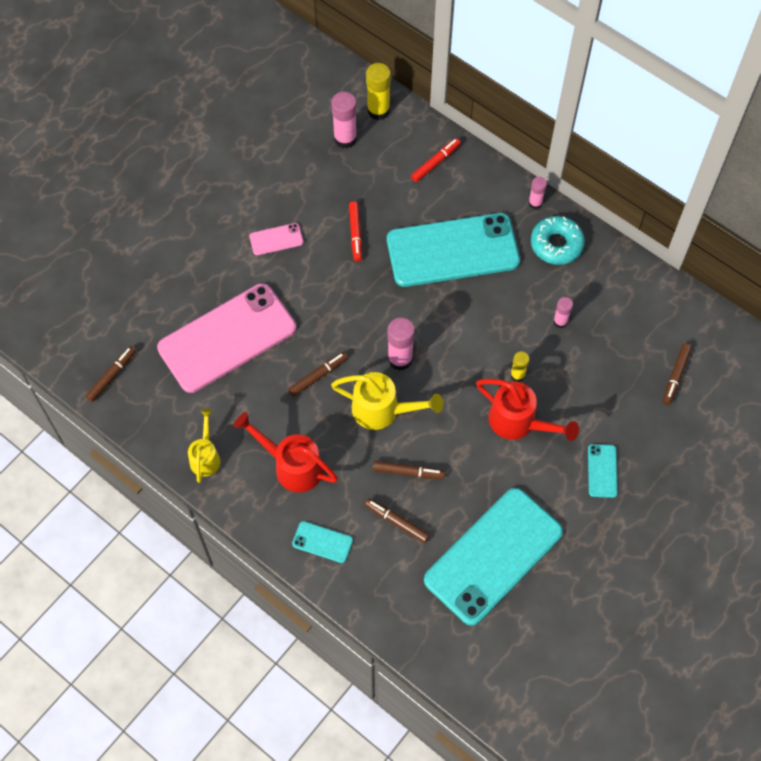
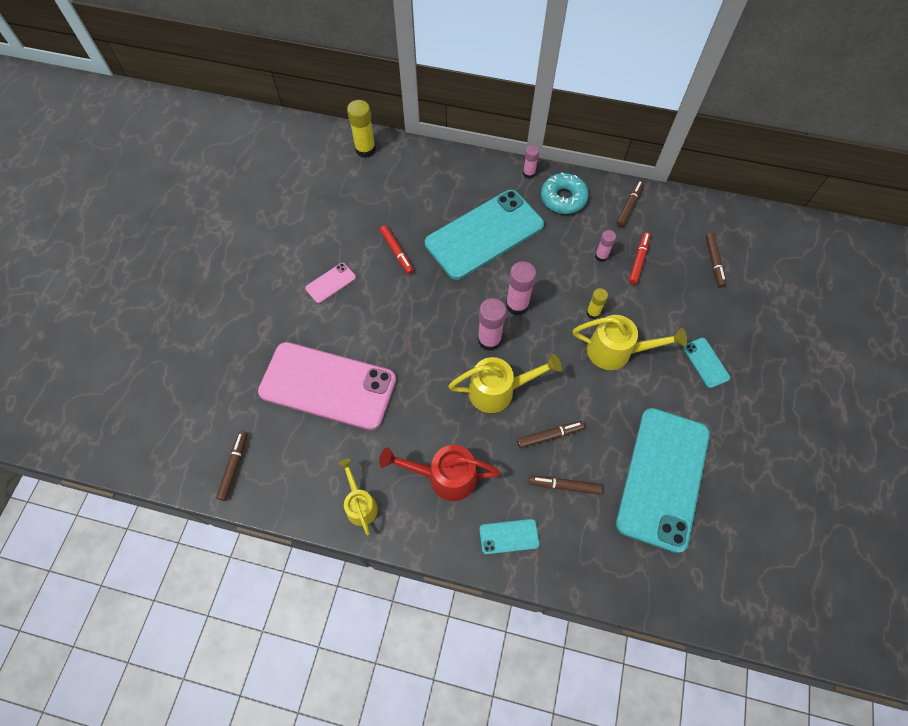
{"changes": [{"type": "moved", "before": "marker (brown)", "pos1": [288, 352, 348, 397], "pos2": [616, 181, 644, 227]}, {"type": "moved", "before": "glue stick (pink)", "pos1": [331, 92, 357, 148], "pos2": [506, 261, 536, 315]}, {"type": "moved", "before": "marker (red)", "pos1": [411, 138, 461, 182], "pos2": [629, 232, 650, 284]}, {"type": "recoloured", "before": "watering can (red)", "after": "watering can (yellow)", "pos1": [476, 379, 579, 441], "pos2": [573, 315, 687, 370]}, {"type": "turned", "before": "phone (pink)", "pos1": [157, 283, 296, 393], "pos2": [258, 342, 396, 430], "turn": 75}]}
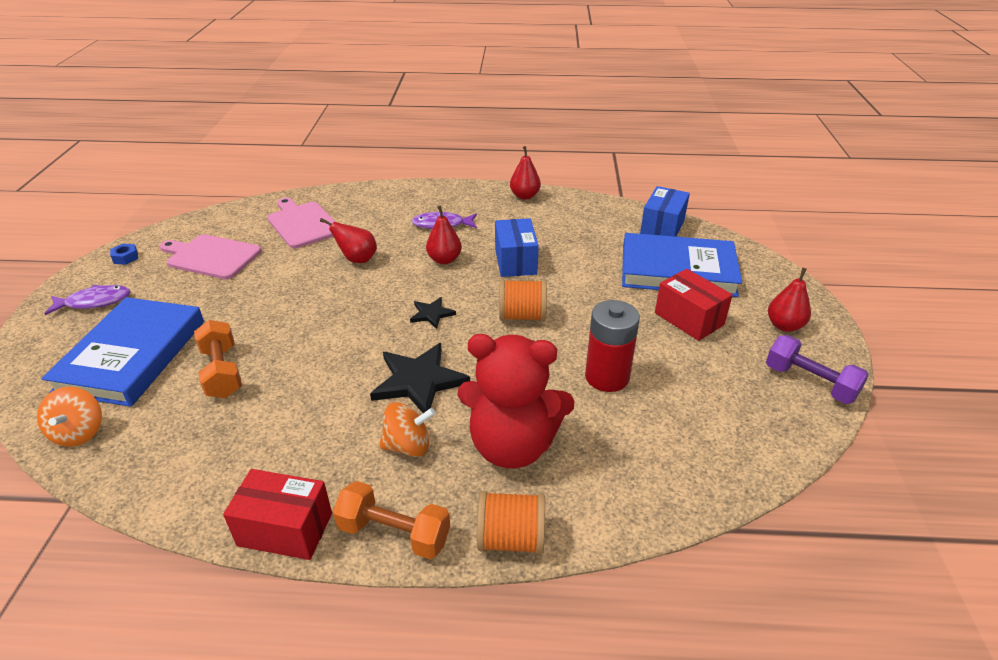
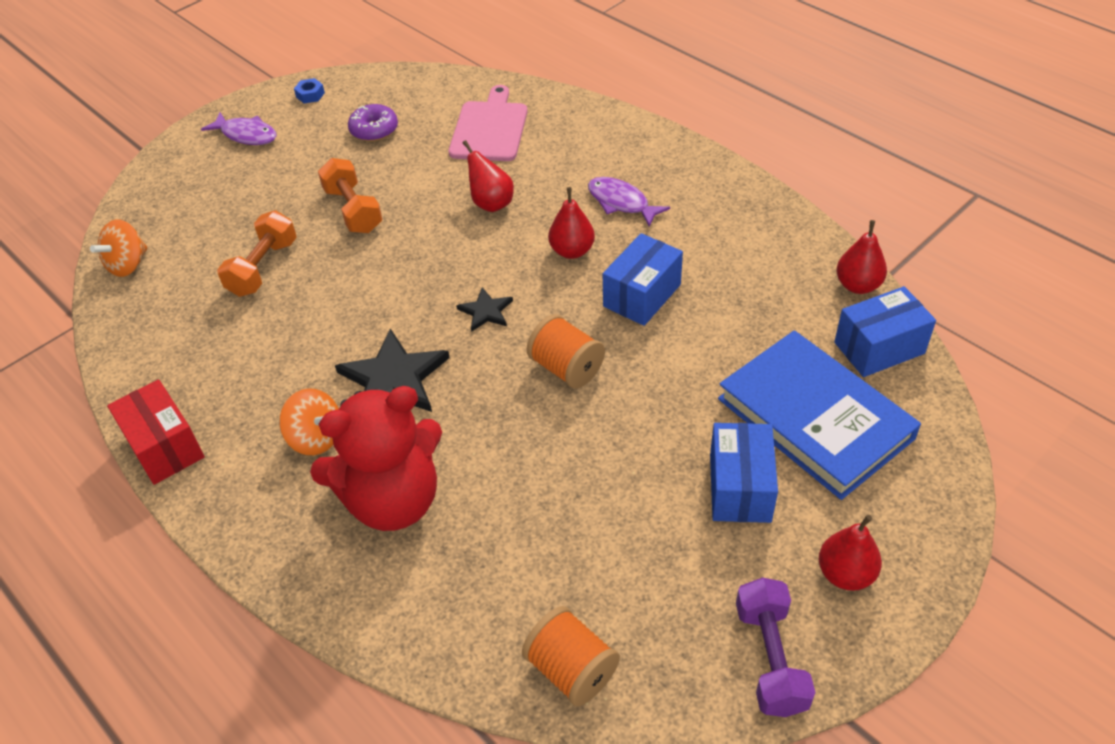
{"changes": [{"type": "removed", "before": "book (blue)", "pos1": [41, 297, 204, 407]}, {"type": "removed", "before": "battery (red)", "pos1": [585, 300, 640, 392]}, {"type": "moved", "before": "dumbbell (orange)", "pos1": [333, 481, 450, 559], "pos2": [318, 158, 383, 233]}, {"type": "moved", "before": "spool (orange)", "pos1": [477, 491, 545, 554], "pos2": [522, 606, 620, 706]}, {"type": "moved", "before": "pear (red)", "pos1": [510, 146, 541, 200], "pos2": [836, 220, 887, 294]}, {"type": "replaced", "before": "cutting board (pink)", "after": "donut (purple)", "pos1": [160, 234, 262, 279], "pos2": [348, 104, 398, 141]}, {"type": "recoloured", "before": "box (red)", "after": "box (blue)", "pos1": [655, 269, 733, 341], "pos2": [710, 423, 778, 523]}, {"type": "turned", "before": "teddy bear (red)", "pos1": [457, 334, 574, 469], "pos2": [310, 386, 442, 531], "turn": -75}]}
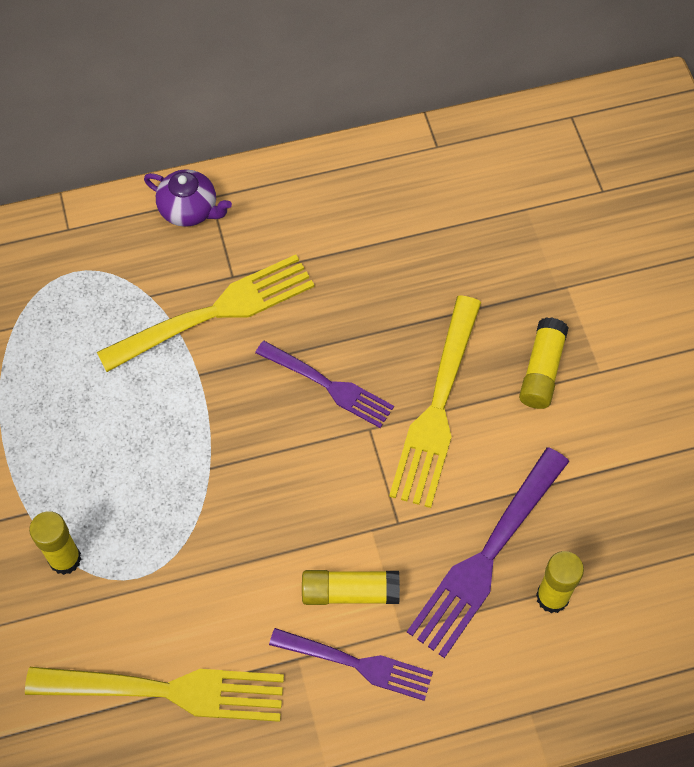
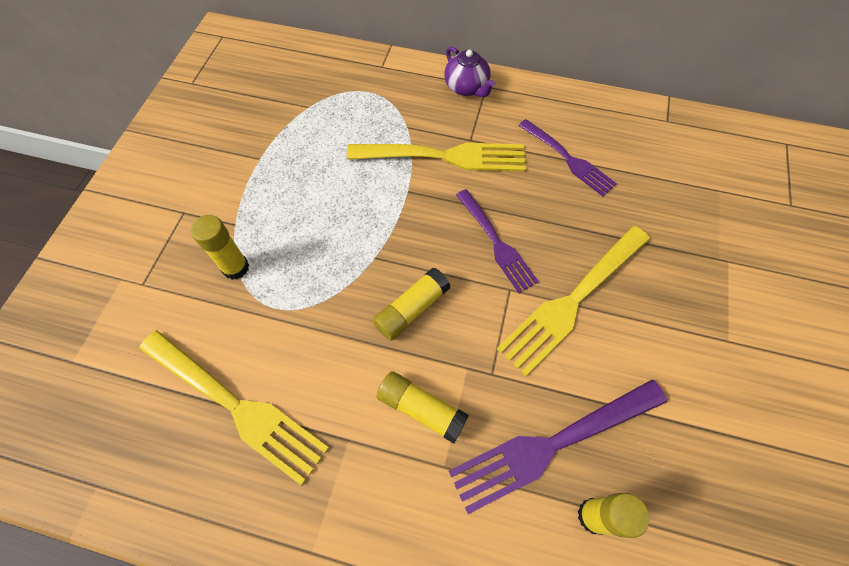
{"changes": [{"type": "moved", "before": "fork (purple)", "pos1": [269, 628, 433, 701], "pos2": [518, 119, 617, 196]}, {"type": "moved", "before": "glue stick (yellow)", "pos1": [519, 317, 569, 409], "pos2": [373, 268, 451, 341]}]}
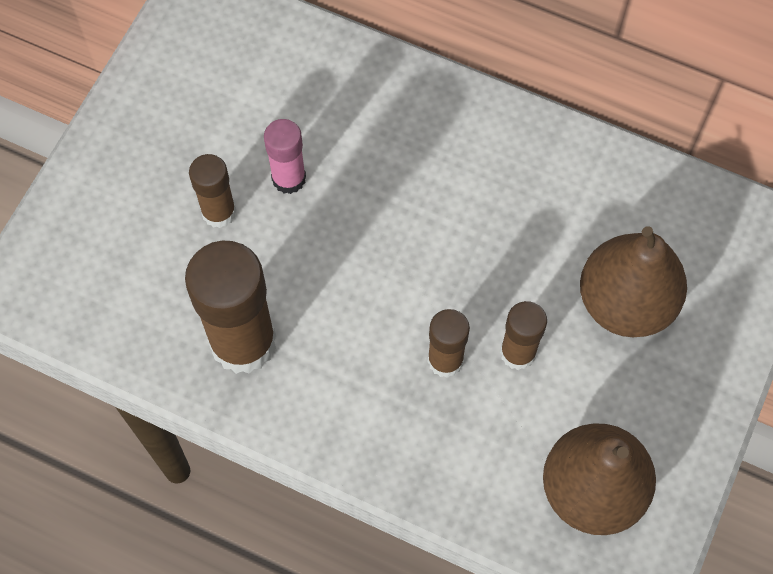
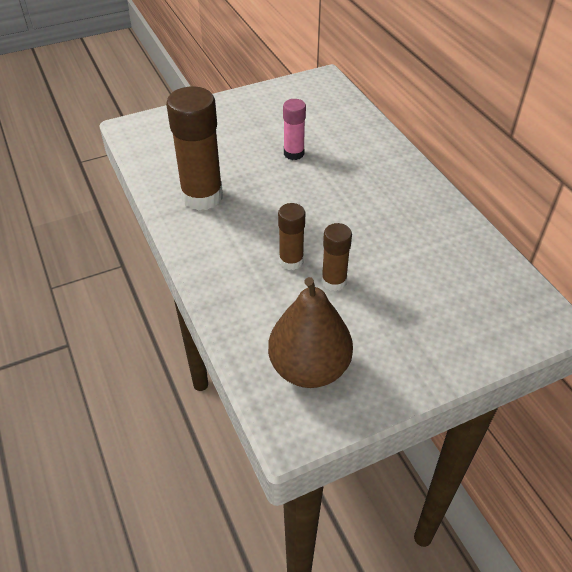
{"changes": [{"type": "removed", "before": "glue stick (brown)", "pos1": [189, 154, 236, 228]}, {"type": "removed", "before": "pear (brown)", "pos1": [580, 226, 687, 337]}]}
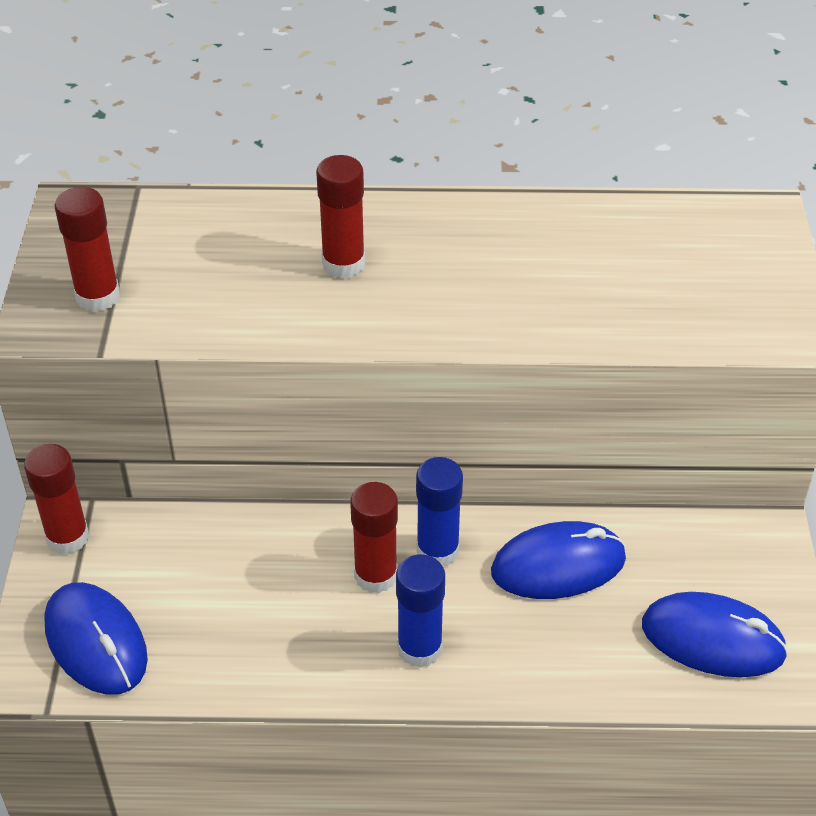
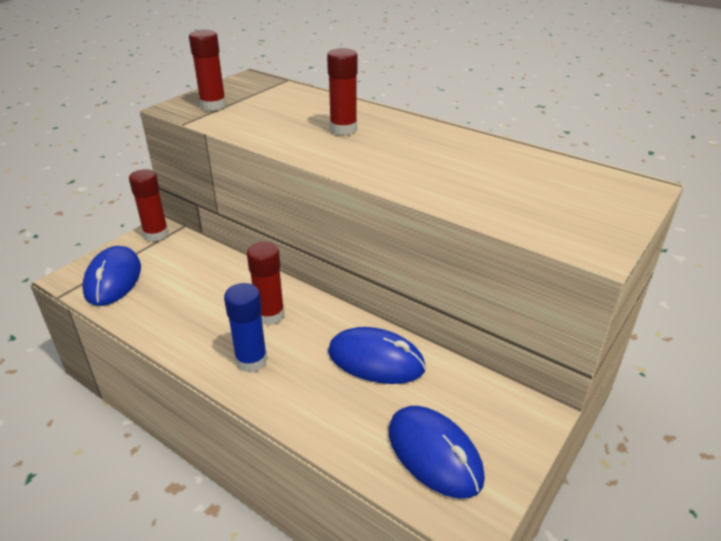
{"changes": [{"type": "removed", "before": "glue stick (blue)", "pos1": [416, 457, 463, 566]}]}
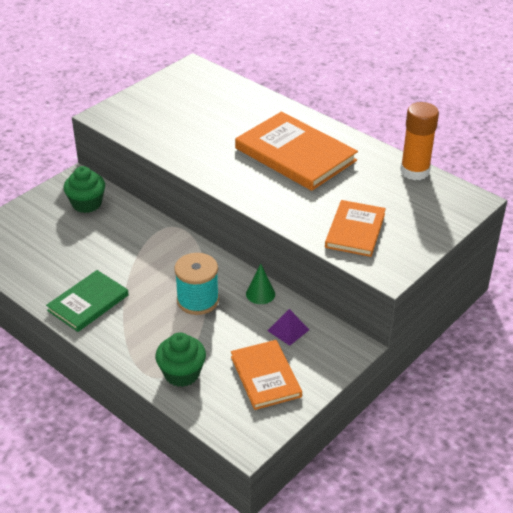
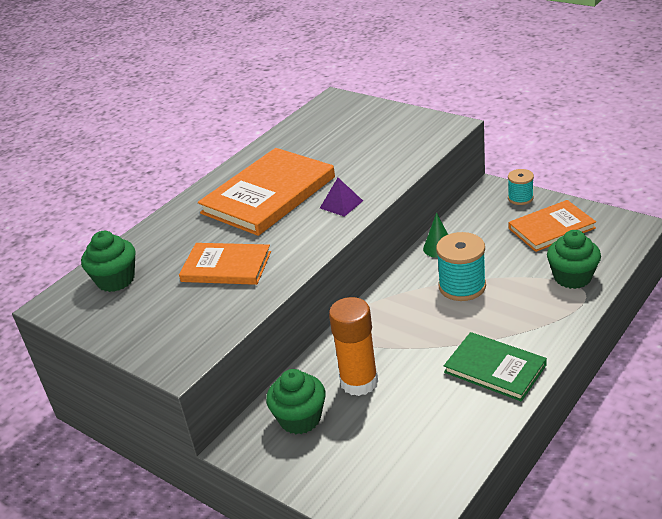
{"changes": [{"type": "added", "after": "cupcake (green)", "pos2": [81, 231, 136, 292]}, {"type": "added", "after": "spool (turquoise)", "pos2": [508, 169, 534, 205]}, {"type": "moved", "before": "pyramid (purple)", "pos1": [268, 309, 309, 346], "pos2": [320, 178, 363, 217]}, {"type": "moved", "before": "book (orange)", "pos1": [325, 200, 386, 257], "pos2": [179, 243, 271, 285]}, {"type": "moved", "before": "glue stick (orange)", "pos1": [400, 102, 439, 180], "pos2": [329, 297, 378, 396]}]}
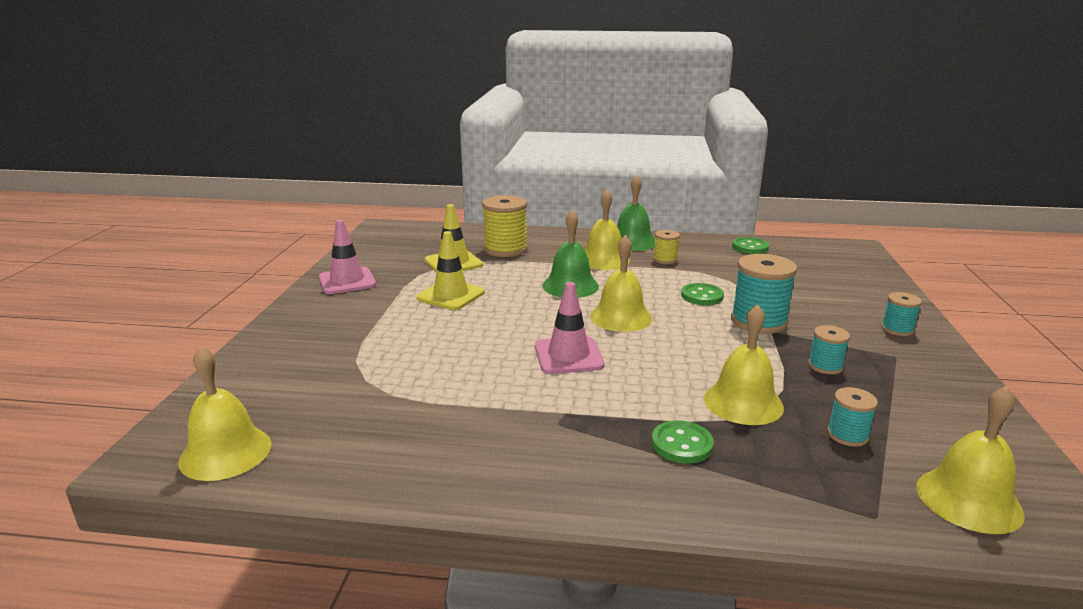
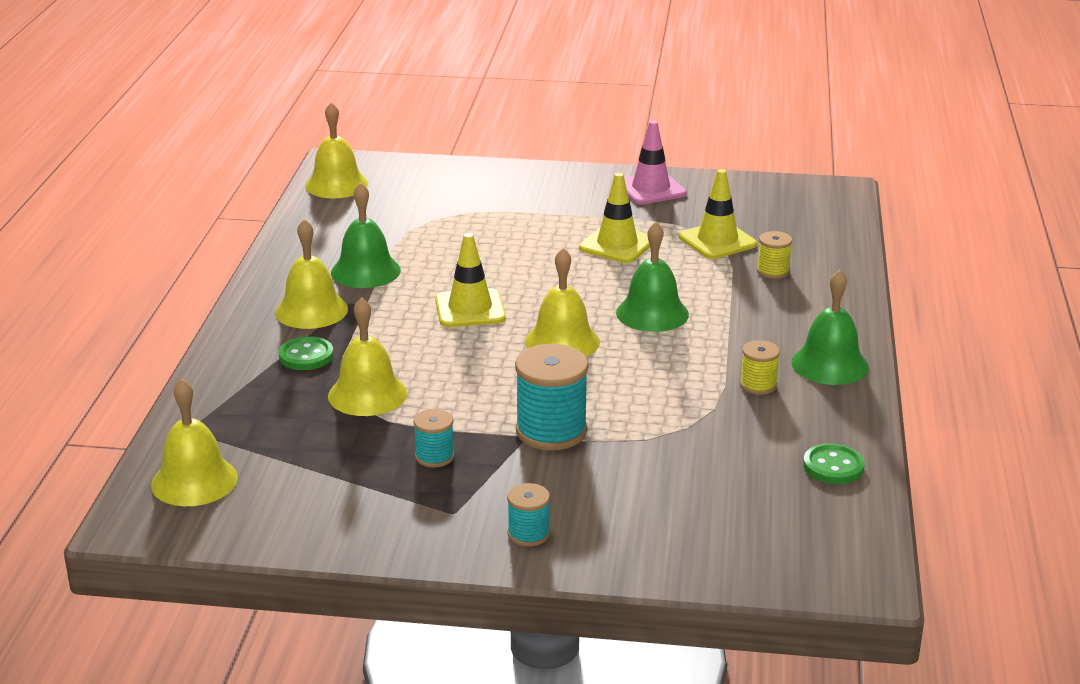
{"changes": [{"type": "removed", "before": "button (green)", "pos1": [681, 283, 724, 305]}, {"type": "removed", "before": "spool (turquoise)", "pos1": [827, 387, 878, 447]}, {"type": "added", "after": "bell (green)", "pos2": [331, 182, 401, 288]}, {"type": "moved", "before": "bell (yellow)", "pos1": [585, 189, 630, 270], "pos2": [275, 219, 348, 329]}, {"type": "recoloured", "before": "traffic cone (pink)", "after": "traffic cone (yellow)", "pos1": [535, 282, 605, 374], "pos2": [435, 233, 506, 327]}, {"type": "resized", "before": "spool (yellow)", "pos1": [482, 195, 528, 257], "pos2": [757, 231, 792, 279], "scale": 0.54}]}
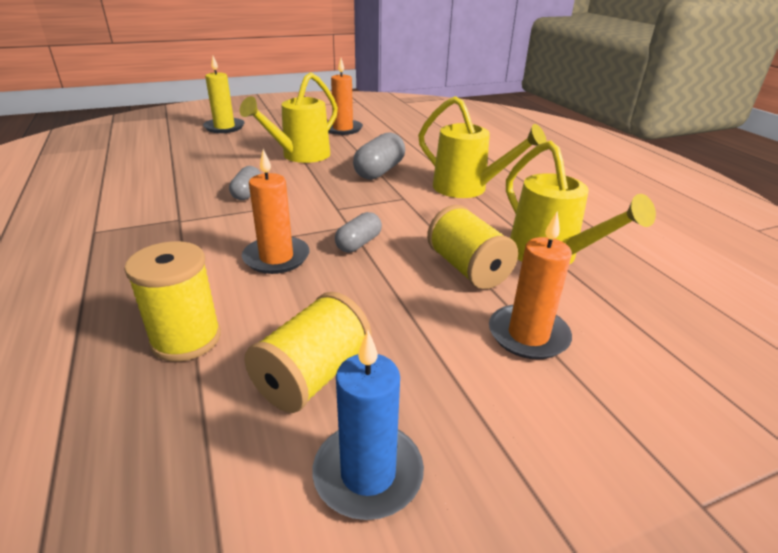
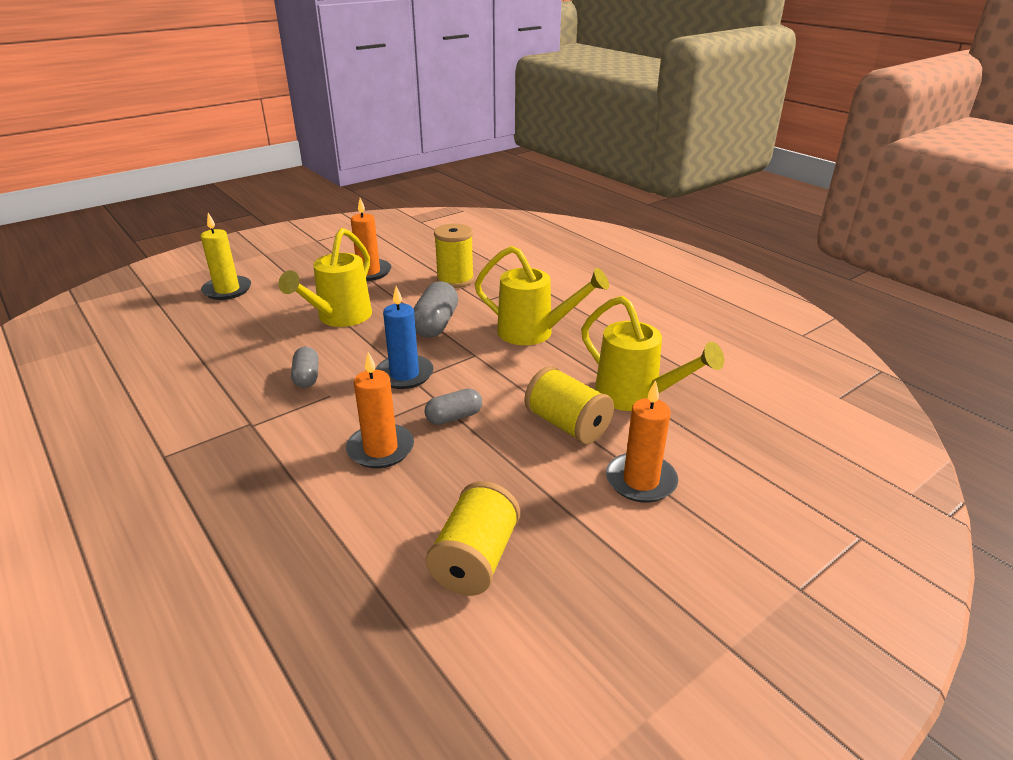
{"changes": [{"type": "moved", "before": "spool (yellow)", "pos1": [124, 241, 221, 362], "pos2": [434, 224, 474, 288]}, {"type": "moved", "before": "candle (blue)", "pos1": [312, 330, 424, 520], "pos2": [375, 286, 434, 389]}, {"type": "turned", "before": "capsule (grey)", "pos1": [335, 212, 382, 253], "pos2": [424, 388, 482, 425], "turn": 45}]}
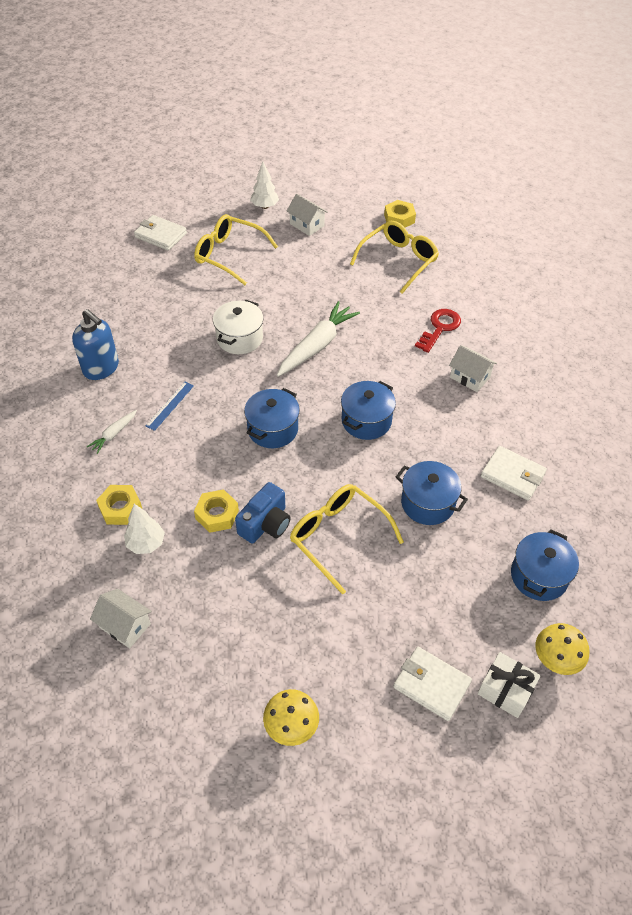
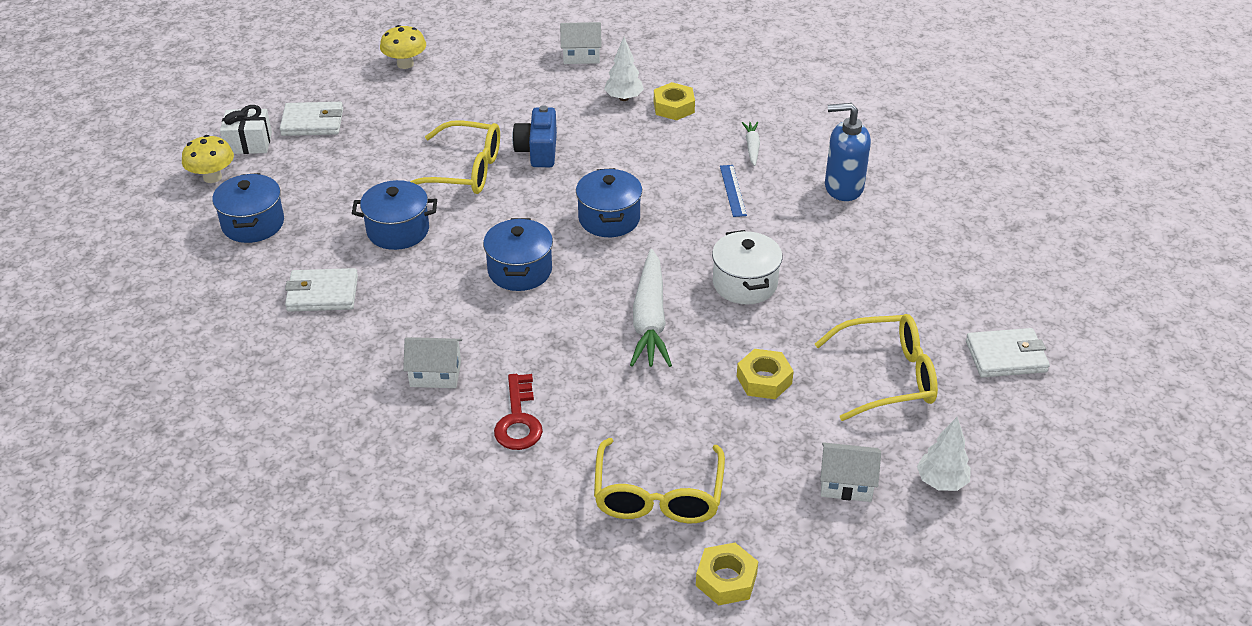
{"changes": [{"type": "moved", "before": "nut (yellow)", "pos1": [194, 489, 239, 533], "pos2": [737, 349, 794, 399]}]}
